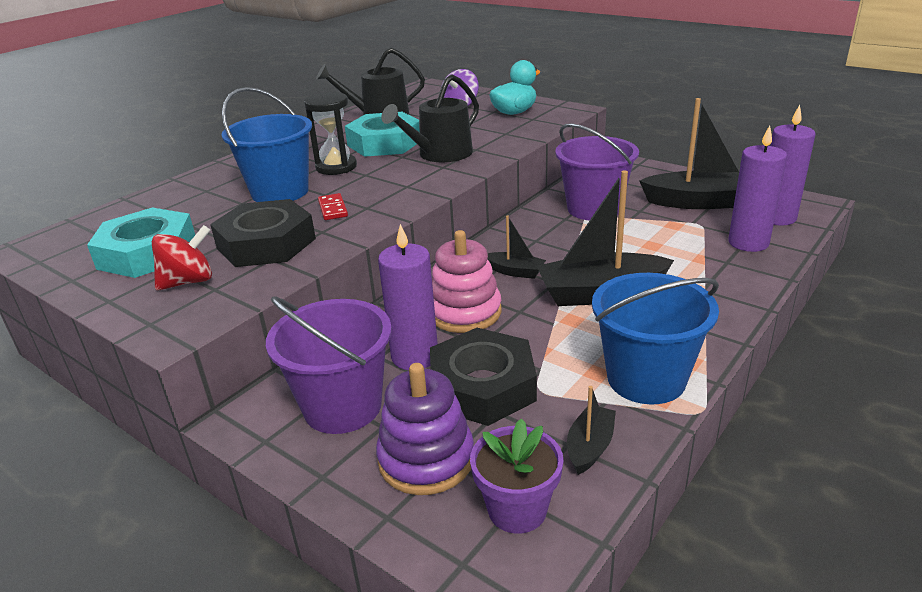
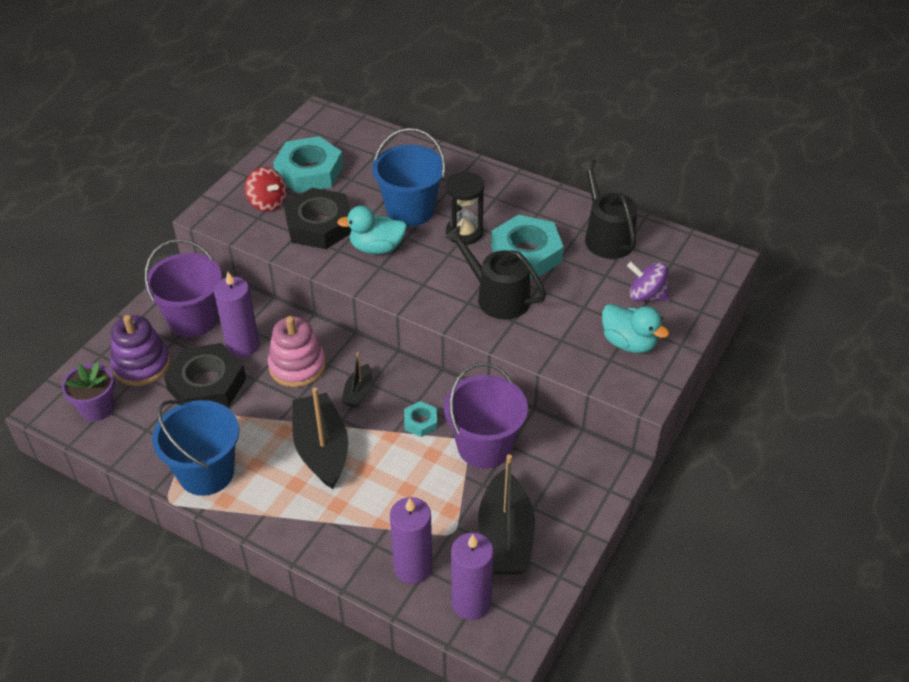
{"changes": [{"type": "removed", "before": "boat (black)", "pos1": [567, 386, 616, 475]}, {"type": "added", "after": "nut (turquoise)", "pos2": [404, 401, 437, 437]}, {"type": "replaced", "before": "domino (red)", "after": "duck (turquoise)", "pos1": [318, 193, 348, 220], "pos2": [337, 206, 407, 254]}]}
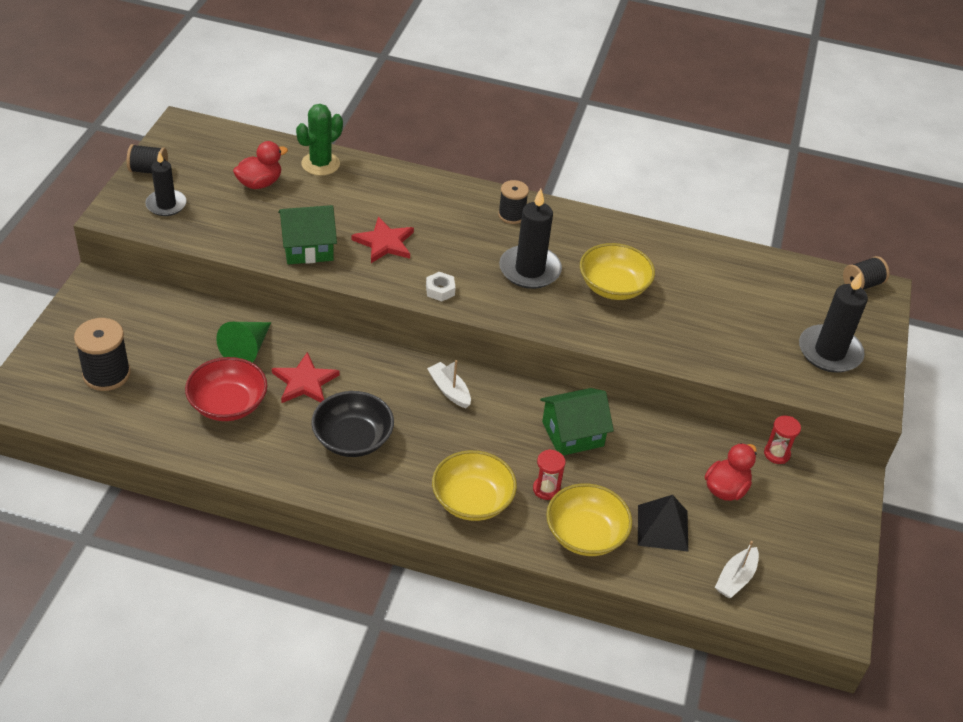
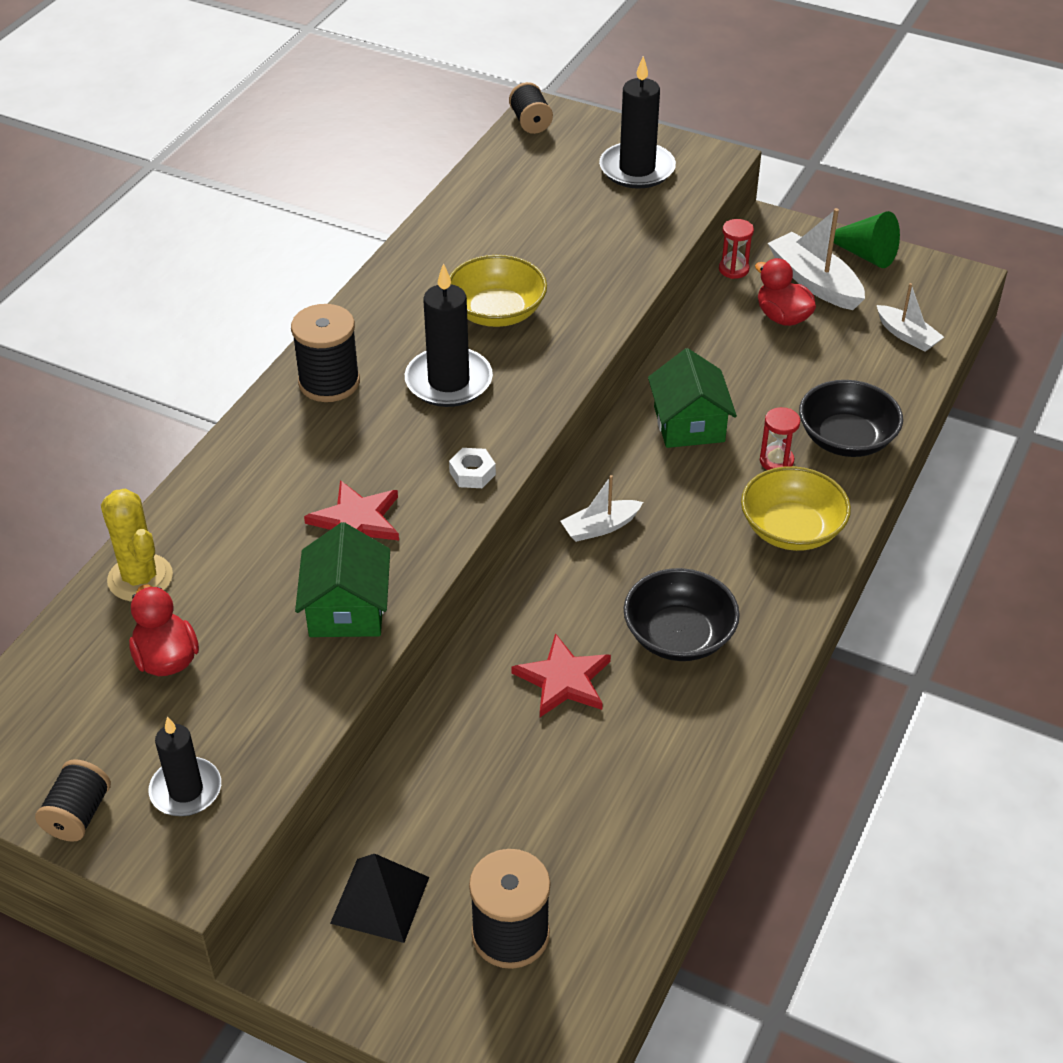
{"changes": [{"type": "removed", "before": "bowl (red)", "pos1": [185, 357, 267, 421]}, {"type": "added", "after": "boat (white)", "pos2": [768, 208, 865, 310]}, {"type": "moved", "before": "cone (green)", "pos1": [216, 322, 271, 363], "pos2": [834, 211, 900, 268]}, {"type": "moved", "before": "pyramid (black)", "pos1": [638, 495, 688, 552], "pos2": [330, 854, 429, 943]}, {"type": "recoloured", "before": "cactus (green)", "after": "cactus (yellow)", "pos1": [296, 104, 343, 176], "pos2": [101, 489, 173, 601]}, {"type": "recoloured", "before": "bowl (yellow)", "after": "bowl (black)", "pos1": [546, 483, 632, 556], "pos2": [799, 380, 903, 457]}, {"type": "resized", "before": "spool (black)", "pos1": [498, 180, 529, 224], "pos2": [291, 304, 360, 402], "scale": 1.53}]}
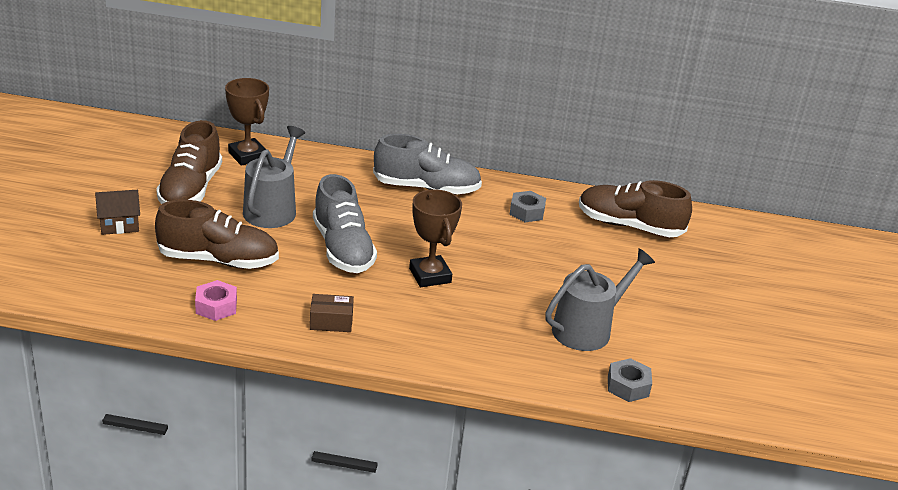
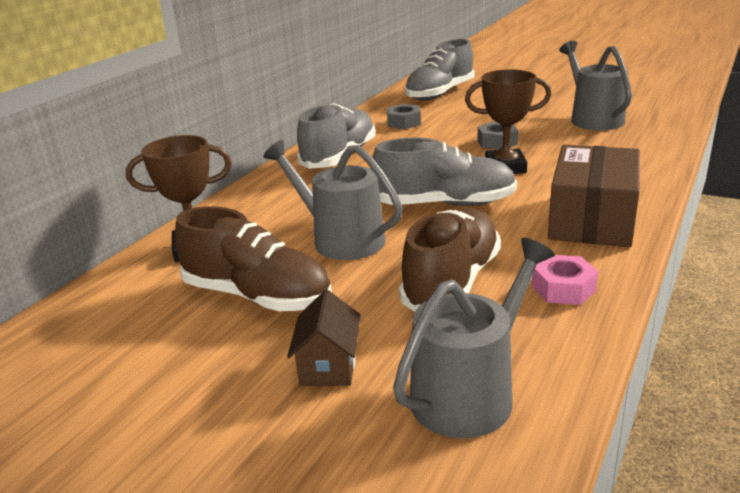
{"changes": [{"type": "added", "after": "watering can (grey)", "pos2": [393, 238, 555, 438]}, {"type": "moved", "before": "nut (grey)", "pos1": [608, 358, 652, 402], "pos2": [477, 122, 518, 150]}, {"type": "recoloured", "before": "shoe (brown)", "after": "shoe (grey)", "pos1": [579, 180, 692, 237], "pos2": [405, 39, 474, 100]}, {"type": "resized", "before": "box (brown)", "pos1": [310, 294, 354, 332], "pos2": [548, 145, 640, 247], "scale": 2.17}]}
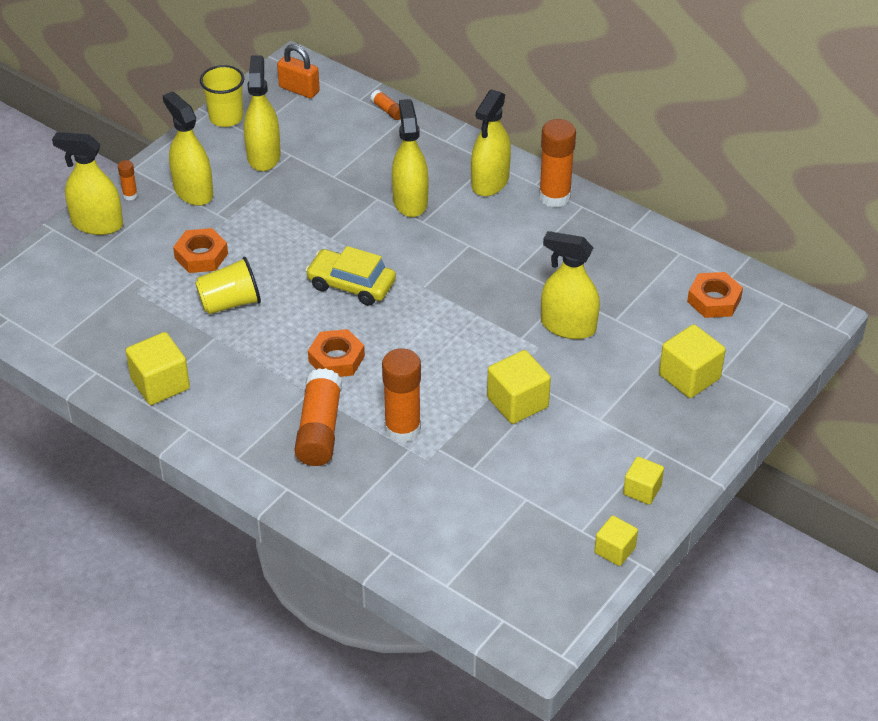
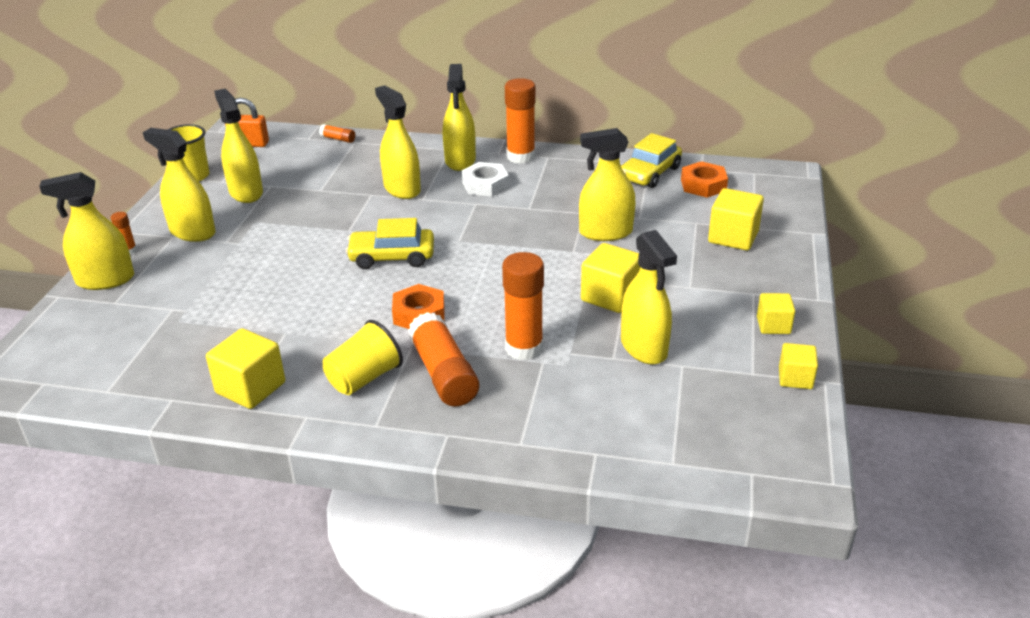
{"changes": [{"type": "removed", "before": "nut (orange)", "pos1": [173, 228, 228, 273]}, {"type": "added", "after": "nut (white)", "pos2": [462, 162, 509, 197]}, {"type": "added", "after": "car (yellow)", "pos2": [621, 133, 682, 188]}, {"type": "added", "after": "spray bottle (yellow)", "pos2": [621, 230, 677, 365]}, {"type": "moved", "before": "cup (yellow)", "pos1": [195, 257, 261, 314], "pos2": [323, 320, 403, 395]}]}
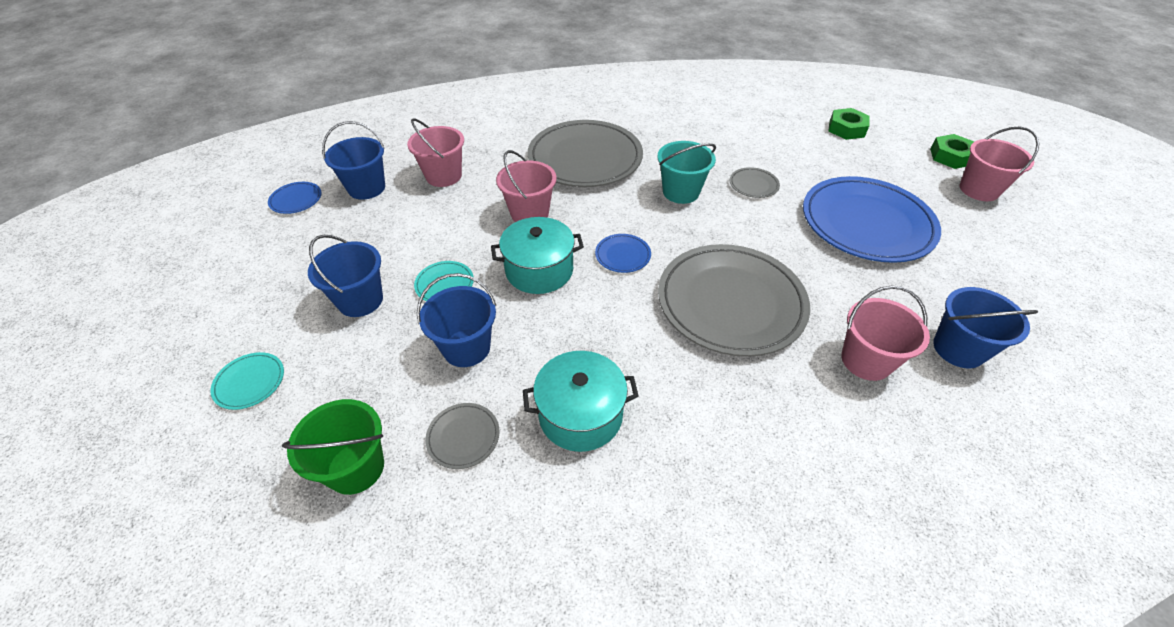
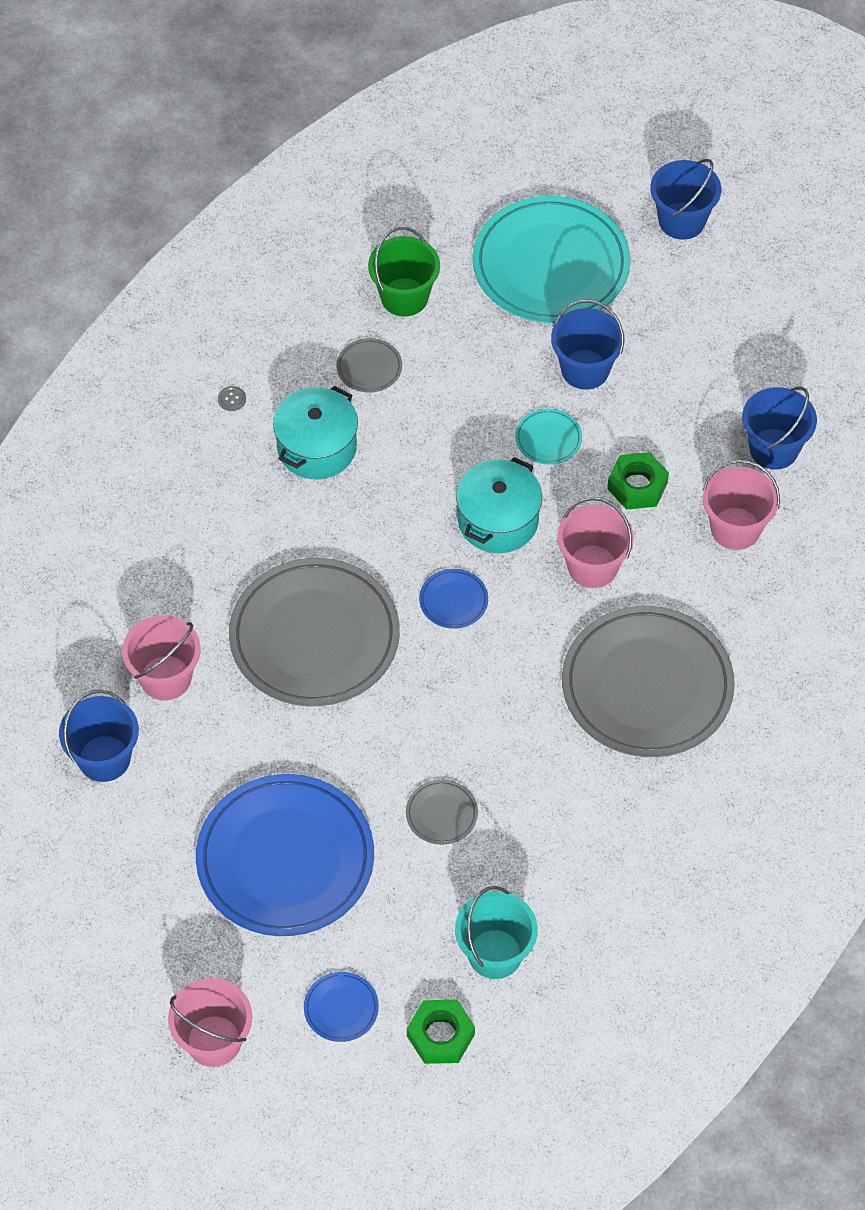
{"changes": [{"type": "added", "after": "button (grey)", "pos2": [218, 386, 246, 411]}, {"type": "moved", "before": "plate (blue)", "pos1": [268, 182, 322, 214], "pos2": [304, 972, 379, 1042]}, {"type": "moved", "before": "bucket (blue)", "pos1": [417, 273, 496, 367], "pos2": [650, 159, 721, 240]}, {"type": "moved", "before": "bucket (turquoise)", "pos1": [657, 141, 716, 204], "pos2": [455, 886, 538, 979]}, {"type": "moved", "before": "nut (green)", "pos1": [930, 134, 974, 169], "pos2": [607, 452, 669, 510]}, {"type": "resized", "before": "plate (turquoise)", "pos1": [211, 352, 284, 410], "pos2": [473, 196, 631, 323], "scale": 2.45}]}
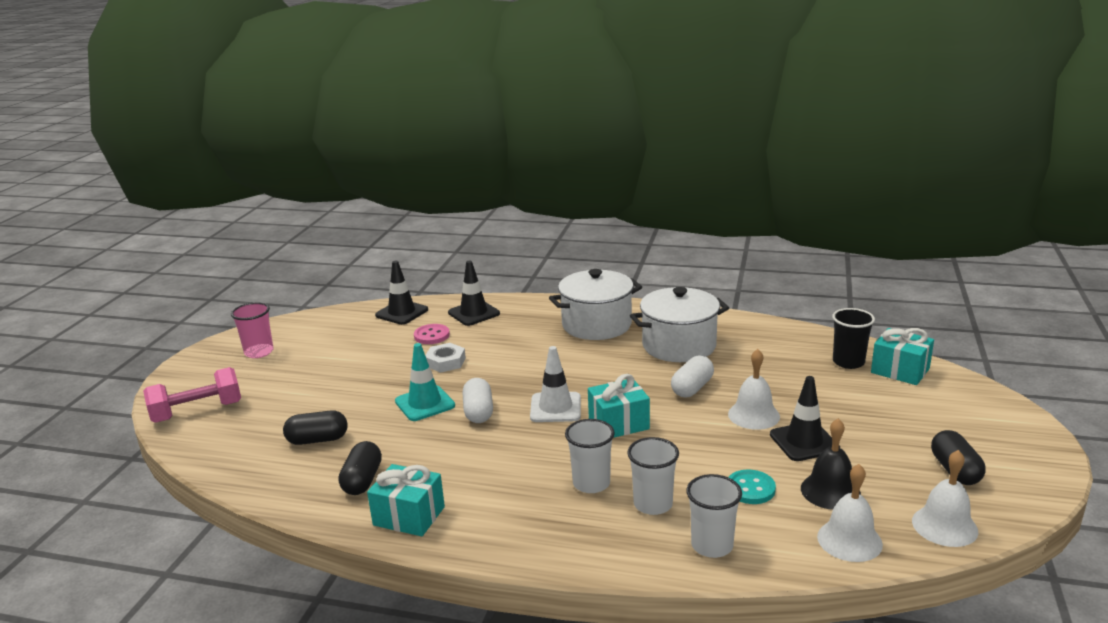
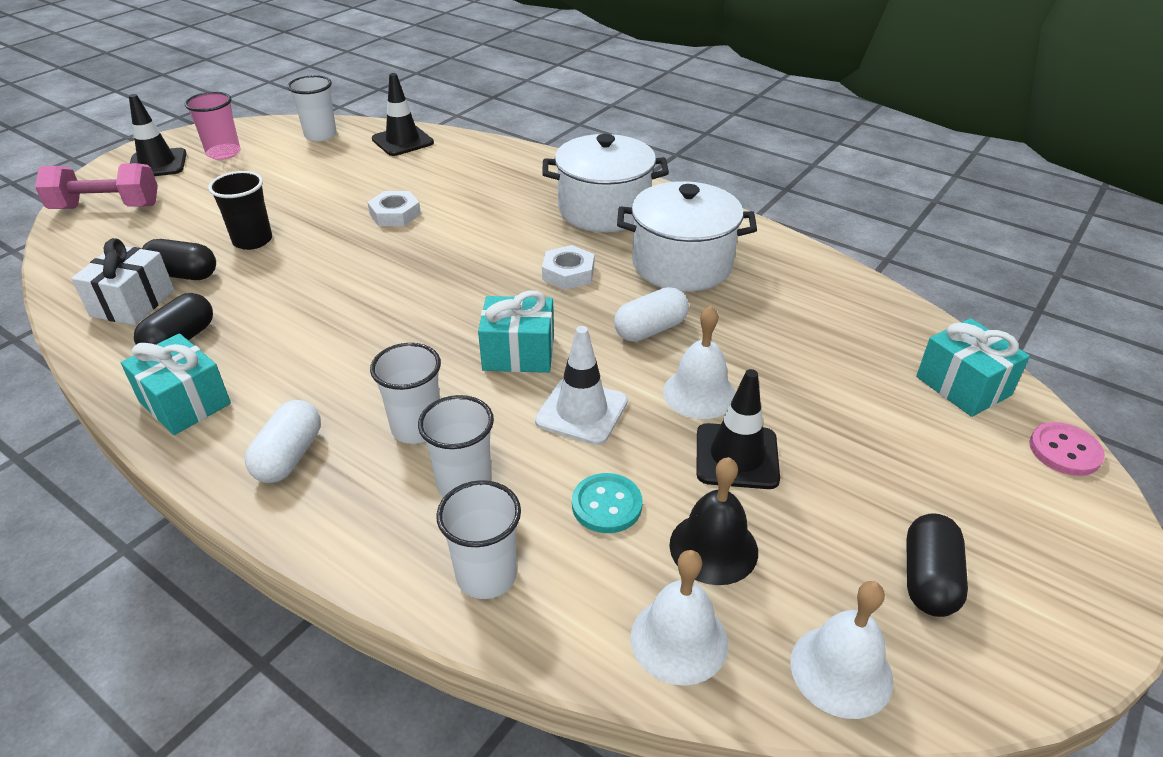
{"changes": [{"type": "removed", "before": "traffic cone (turquoise)", "pos1": [395, 343, 455, 421]}, {"type": "added", "after": "gift (white)", "pos2": [71, 238, 174, 325]}, {"type": "added", "after": "cup (white)", "pos2": [288, 75, 337, 141]}, {"type": "added", "after": "nut (white)", "pos2": [542, 245, 594, 290]}, {"type": "moved", "before": "button (pink)", "pos1": [414, 324, 450, 344], "pos2": [1029, 422, 1105, 476]}, {"type": "moved", "before": "traffic cone (black)", "pos1": [448, 261, 500, 326], "pos2": [129, 94, 187, 176]}, {"type": "moved", "before": "capsule (white)", "pos1": [462, 378, 493, 423], "pos2": [245, 400, 321, 483]}, {"type": "moved", "before": "traffic cone (white)", "pos1": [530, 346, 581, 422], "pos2": [535, 326, 628, 445]}, {"type": "moved", "before": "cup (black)", "pos1": [832, 308, 875, 369], "pos2": [208, 171, 272, 250]}]}
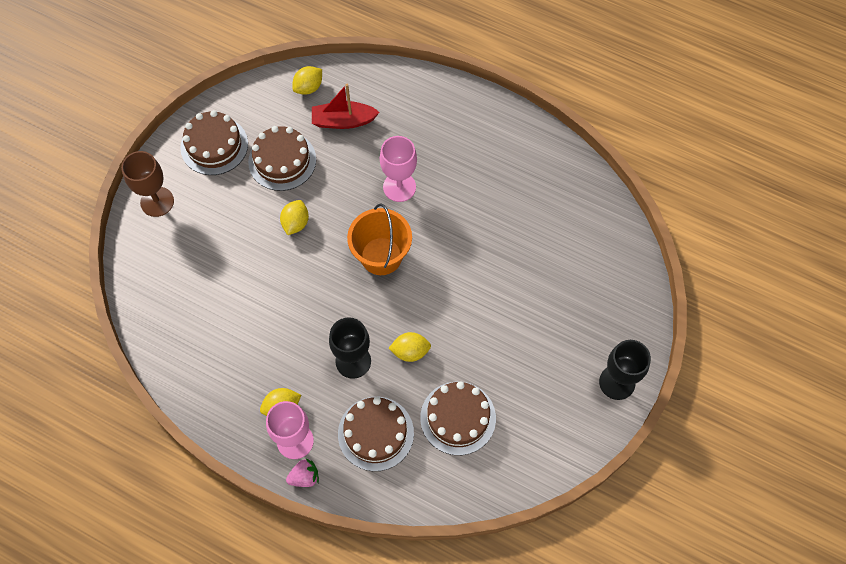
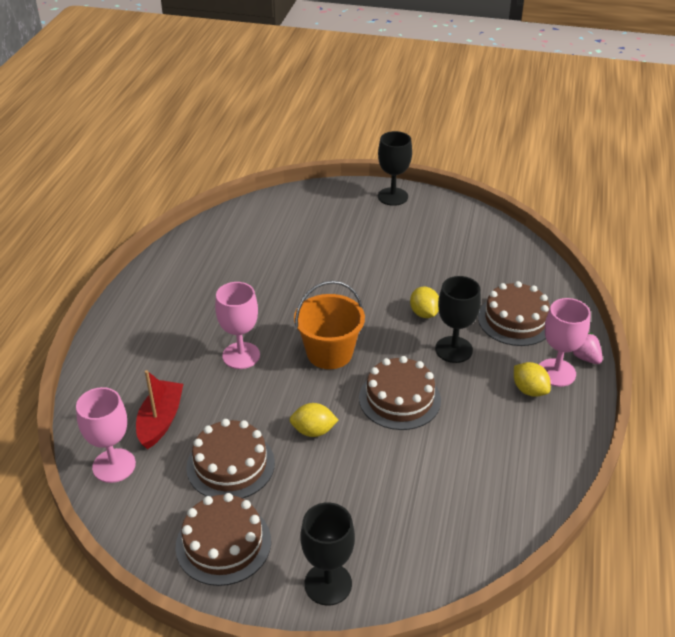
{"changes": [{"type": "moved", "before": "cake (brown)", "pos1": [420, 381, 496, 455], "pos2": [359, 356, 441, 430]}, {"type": "replaced", "before": "lemon (yellow)", "after": "goblet (pink)", "pos1": [292, 66, 322, 95], "pos2": [76, 387, 136, 483]}, {"type": "recoloured", "before": "goblet (brown)", "after": "goblet (black)", "pos1": [121, 151, 174, 217], "pos2": [301, 502, 355, 606]}, {"type": "turned", "before": "boat (red)", "pos1": [312, 84, 380, 129], "pos2": [136, 370, 183, 449], "turn": -150}]}
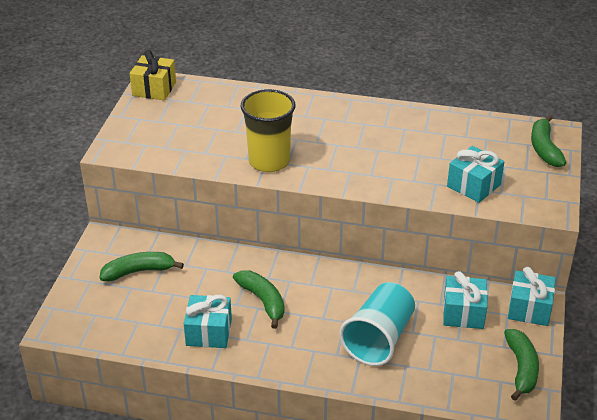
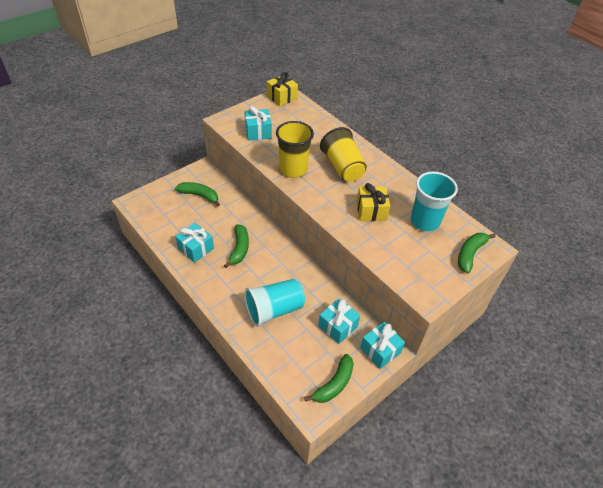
{"changes": [{"type": "added", "after": "cup (yellow)", "pos2": [320, 127, 367, 182]}, {"type": "added", "after": "gift (yellow)", "pos2": [357, 183, 390, 221]}, {"type": "added", "after": "cup (turquoise)", "pos2": [411, 172, 458, 232]}, {"type": "moved", "before": "gift (turquoise)", "pos1": [447, 146, 504, 203], "pos2": [244, 106, 272, 141]}]}
